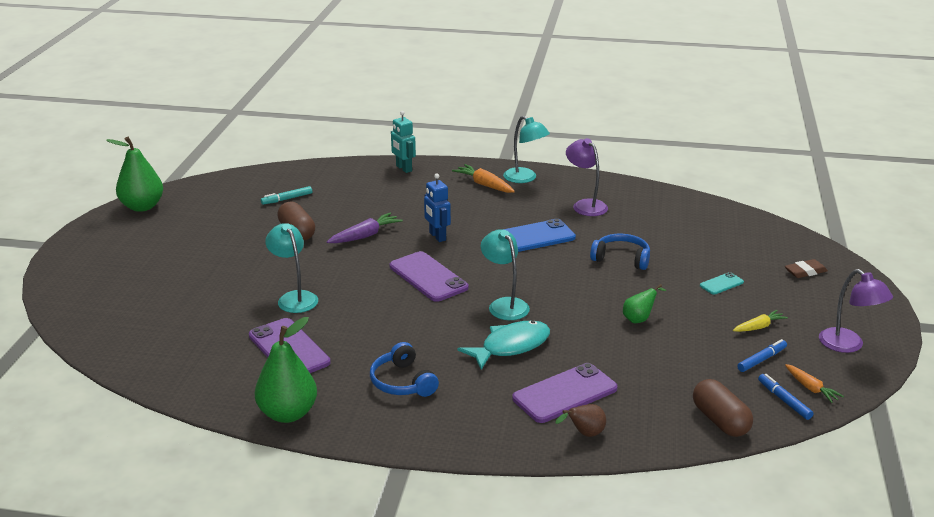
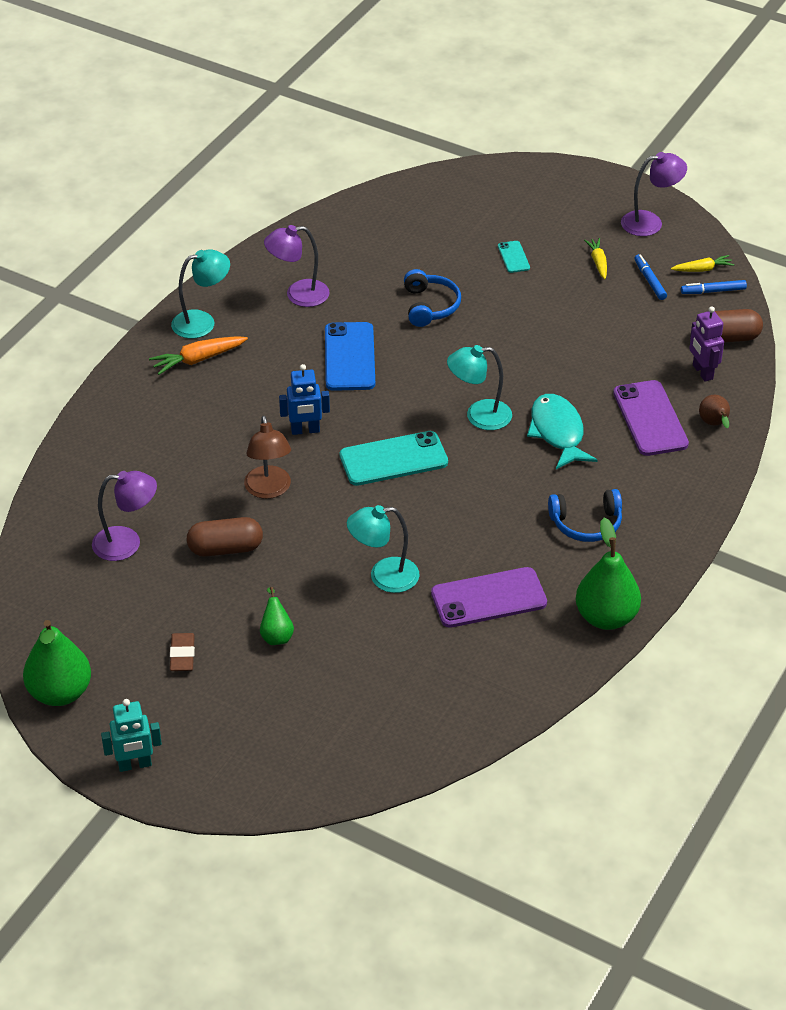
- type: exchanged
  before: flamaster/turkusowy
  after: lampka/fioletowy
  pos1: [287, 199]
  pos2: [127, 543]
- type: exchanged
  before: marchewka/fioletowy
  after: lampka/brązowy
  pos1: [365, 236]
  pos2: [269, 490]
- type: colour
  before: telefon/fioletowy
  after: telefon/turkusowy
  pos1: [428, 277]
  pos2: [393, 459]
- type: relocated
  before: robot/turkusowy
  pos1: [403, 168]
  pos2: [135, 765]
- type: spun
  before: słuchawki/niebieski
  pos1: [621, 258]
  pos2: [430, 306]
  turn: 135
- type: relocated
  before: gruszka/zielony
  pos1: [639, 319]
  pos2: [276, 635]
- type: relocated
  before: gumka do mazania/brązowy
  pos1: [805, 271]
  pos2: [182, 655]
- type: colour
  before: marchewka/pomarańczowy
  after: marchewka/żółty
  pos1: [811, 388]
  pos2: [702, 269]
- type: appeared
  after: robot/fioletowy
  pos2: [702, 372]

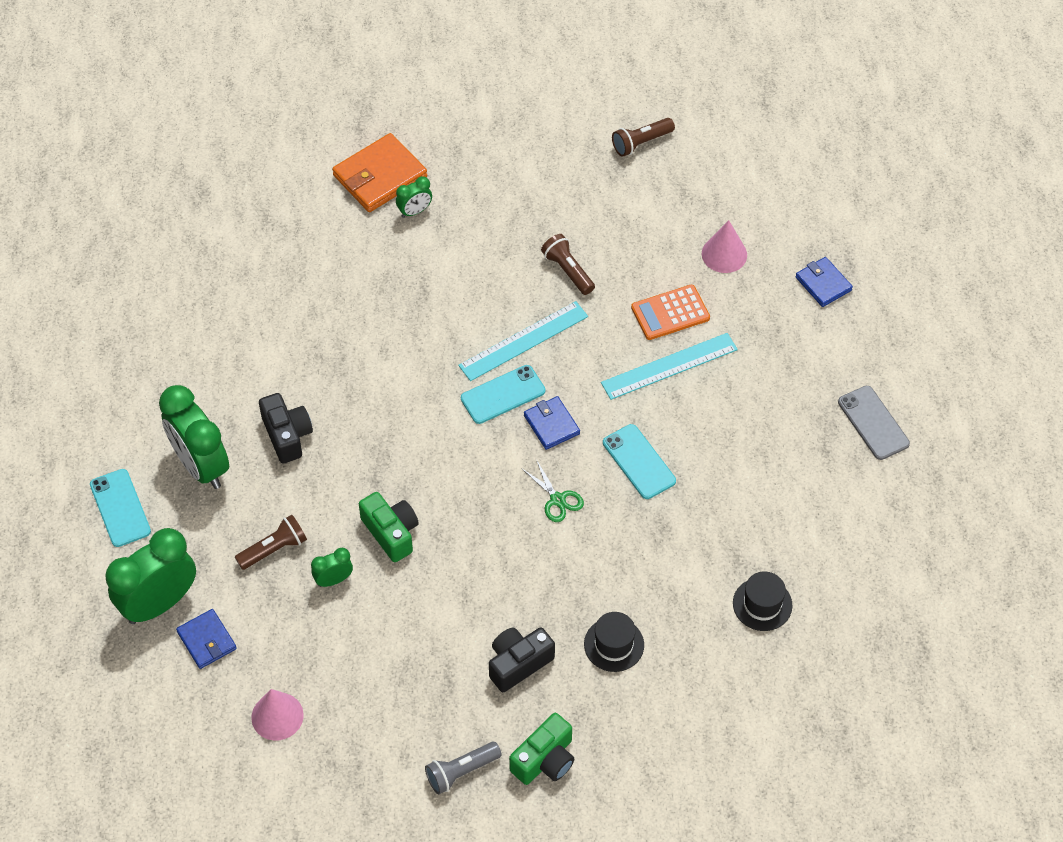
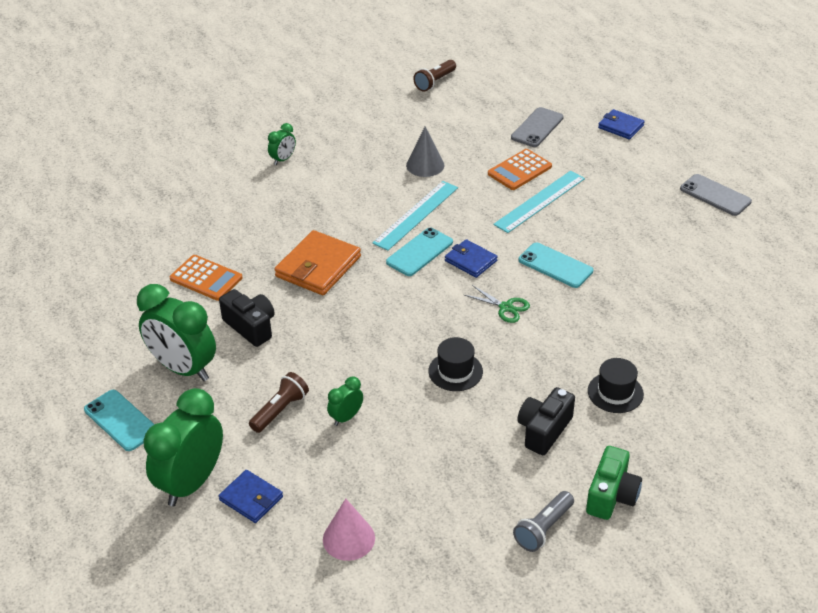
- type: relocated
  before: portfel/pomarańczowy
  pos1: [380, 176]
  pos2: [318, 267]
- type: missing
  before: aparat fotograficzny/zielony
  pos1: [391, 533]
- type: exchanged
  before: latarka/brązowy
  after: stożek/szary
  pos1: [568, 270]
  pos2: [425, 165]
- type: exchanged
  before: stożek/różowy
  after: telefon/szary
  pos1: [724, 254]
  pos2: [537, 128]
- type: relocated
  before: kapelusz/czarny
  pos1: [762, 604]
  pos2: [455, 371]
- type: appeared
  after: kalkulator/pomarańczowy
  pos2: [206, 278]

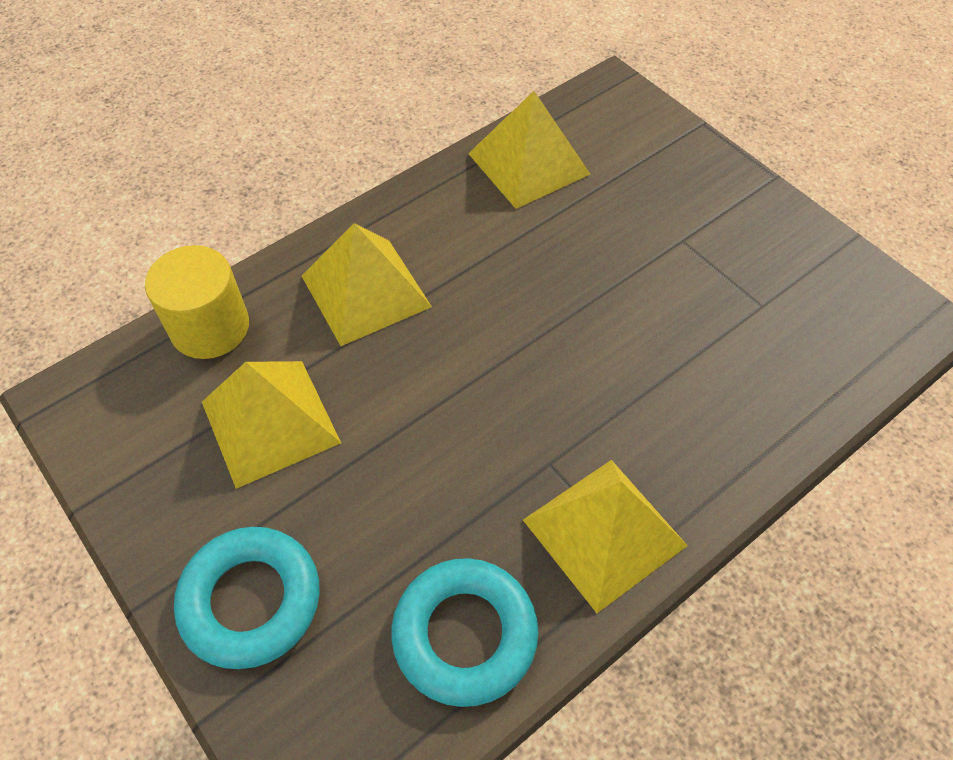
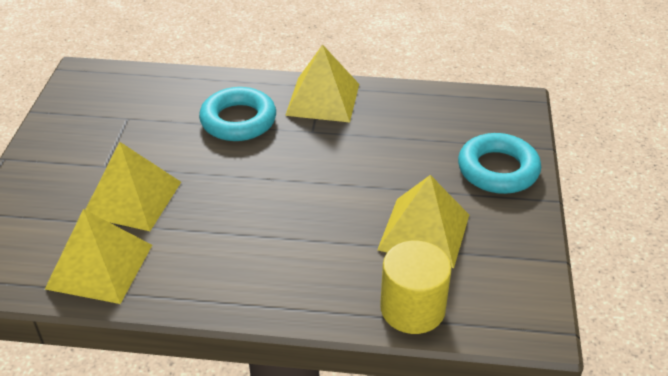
- type: relocated
  before: piramida/żółty
  pos1: [365, 291]
  pos2: [132, 198]
- type: relocated
  before: pierścień/turkusowy
  pos1: [465, 634]
  pos2: [238, 120]

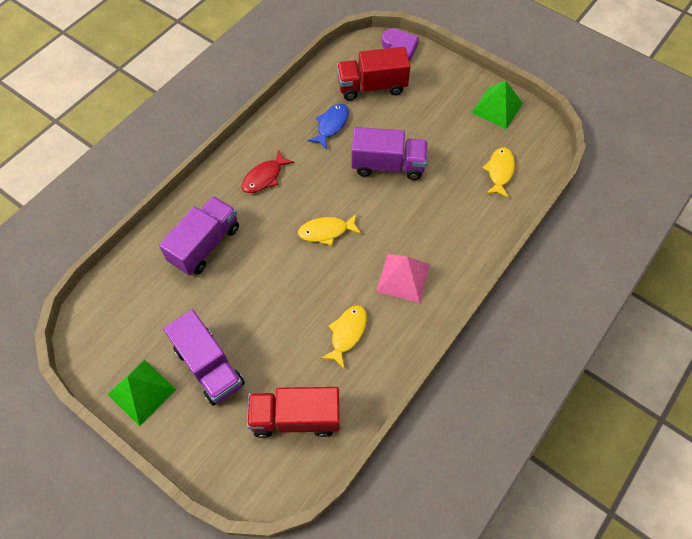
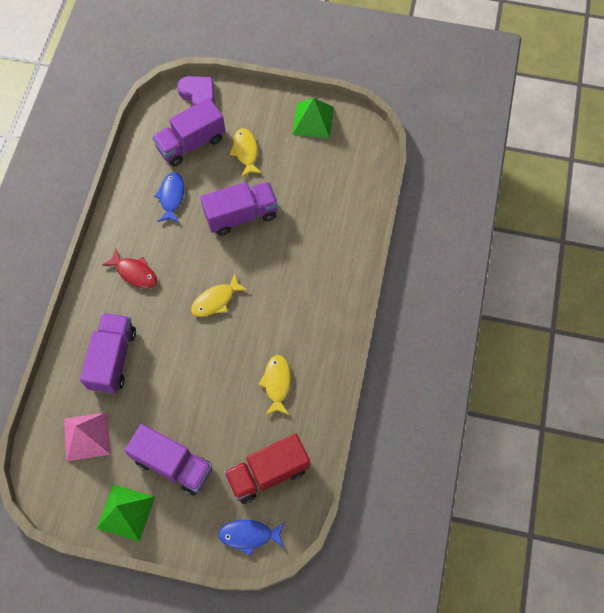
- type: spun
  before: ryba/czerwony
  pos1: [264, 177]
  pos2: [135, 273]
  turn: -75
- type: colour
  before: ciężarówka/czerwony
  after: ciężarówka/fioletowy
  pos1: [372, 87]
  pos2: [191, 143]
- type: relocated
  before: piramida/różowy
  pos1: [403, 278]
  pos2: [87, 436]
- type: relocated
  before: ryba/żółty
  pos1: [499, 171]
  pos2: [245, 152]
- type: appeared
  after: ryba/niebieski
  pos2: [249, 535]

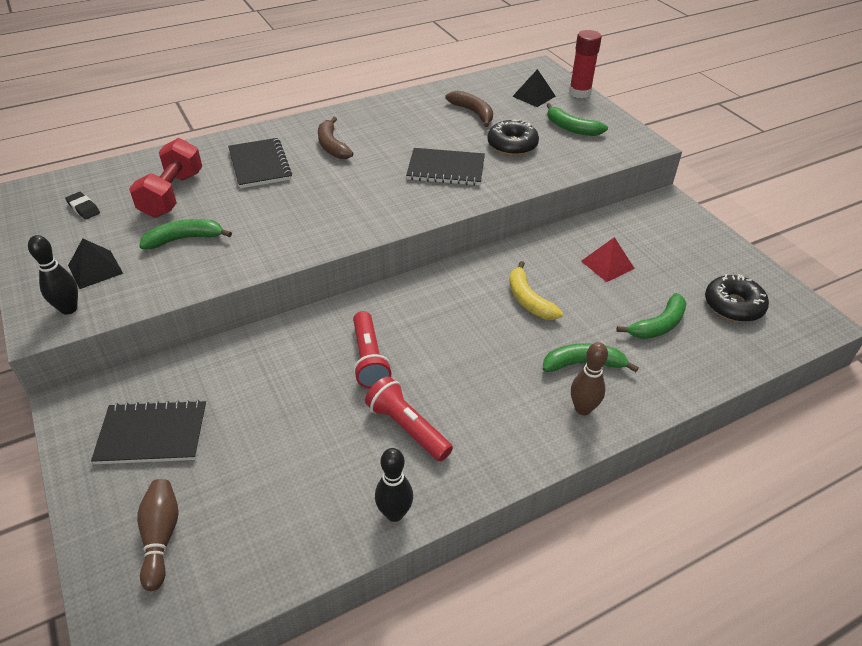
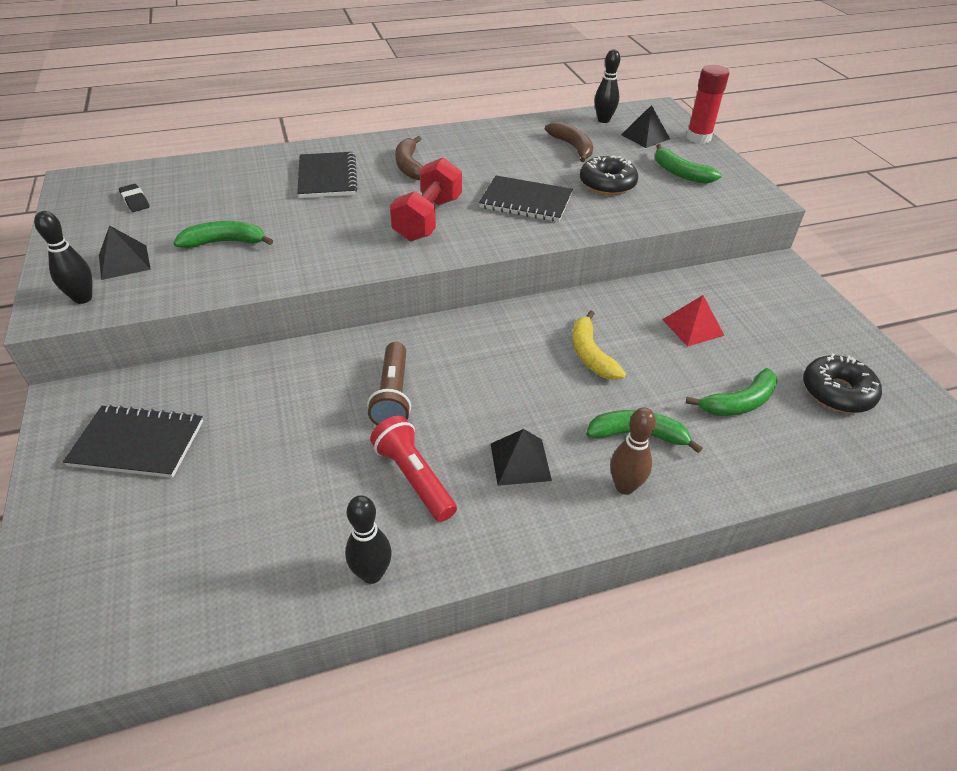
- type: relocated
  before: hantel/czerwony
  pos1: [172, 194]
  pos2: [428, 219]
- type: missing
  before: kręgiel/brązowy
  pos1: [161, 537]
- type: colour
  before: latarka/czerwony
  after: latarka/brązowy
  pos1: [369, 359]
  pos2: [393, 395]
- type: appeared
  after: piramida/czarny
  pos2: [520, 461]
- type: appeared
  after: kręgiel/czarny
  pos2: [603, 120]

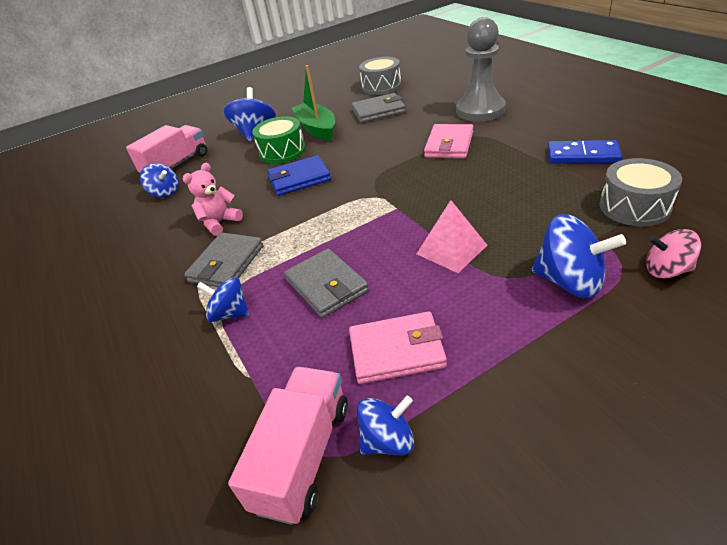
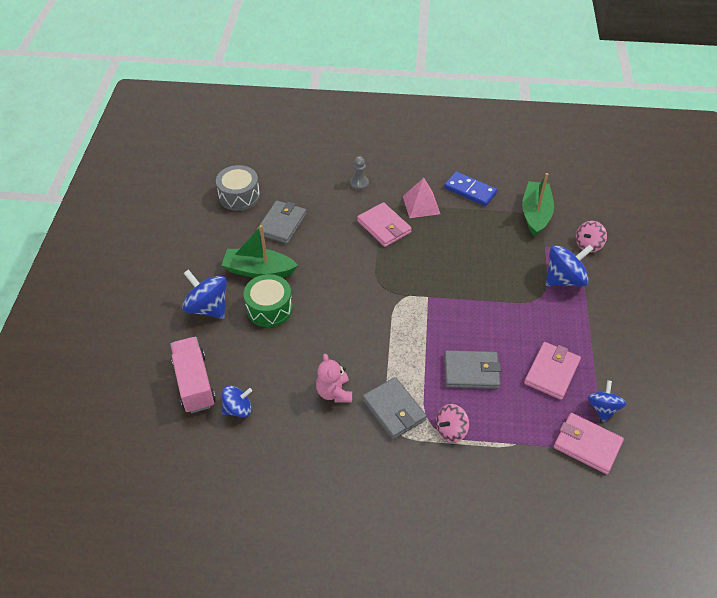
- type: colour
  before: bączek/niebieski
  after: bączek/różowy
  pos1: [230, 313]
  pos2: [451, 430]
- type: exchanged
  before: ciężarówka/różowy
  after: portfel/różowy
  pos1: [303, 455]
  pos2: [587, 445]
- type: missing
  before: portfel/niebieski
  pos1: [299, 179]
- type: relocated
  before: piramida/różowy
  pos1: [451, 249]
  pos2: [421, 205]
- type: size
  before: pionek/szary
  pos1: [480, 110]
  pos2: [359, 183]
  scale: 0.45
- type: spun
  before: kostka domina/niebieski
  pos1: [582, 155]
  pos2: [470, 191]
  turn: 75
- type: exchanged
  before: bęben/szary
  after: łódka/zielony
  pos1: [634, 207]
  pos2: [535, 214]

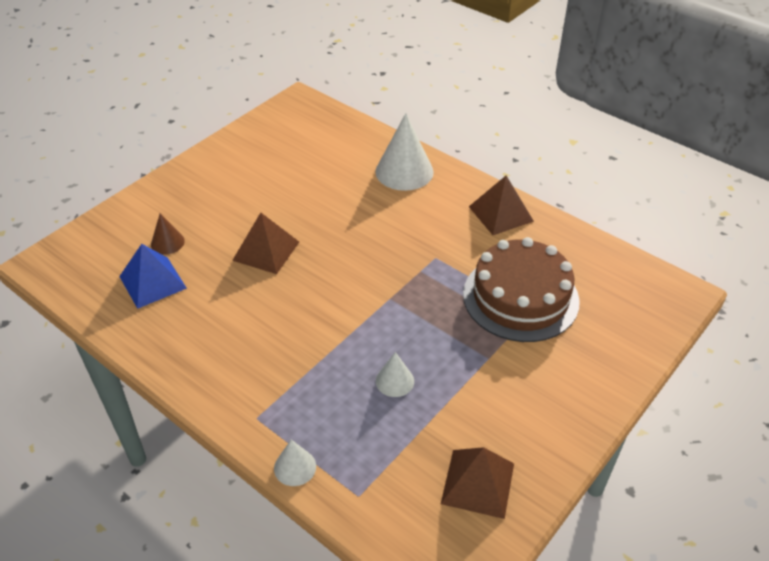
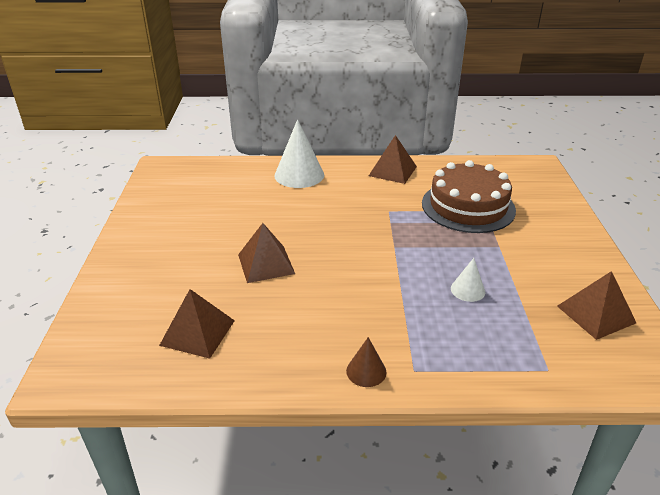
- type: colour
  before: piramida/niebieski
  after: piramida/brązowy
  pos1: [152, 282]
  pos2: [197, 332]
- type: relocated
  before: stożek/brązowy
  pos1: [167, 242]
  pos2: [366, 371]
- type: missing
  before: stożek/biały
  pos1: [295, 467]

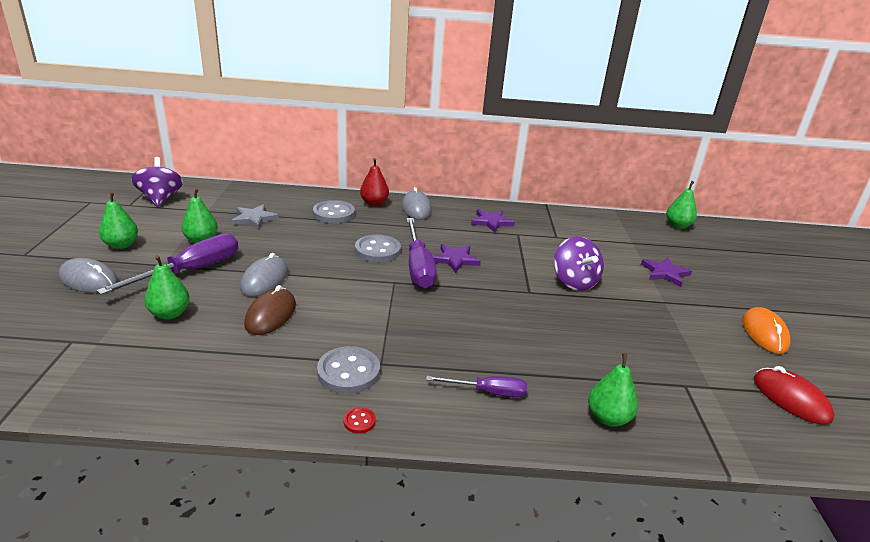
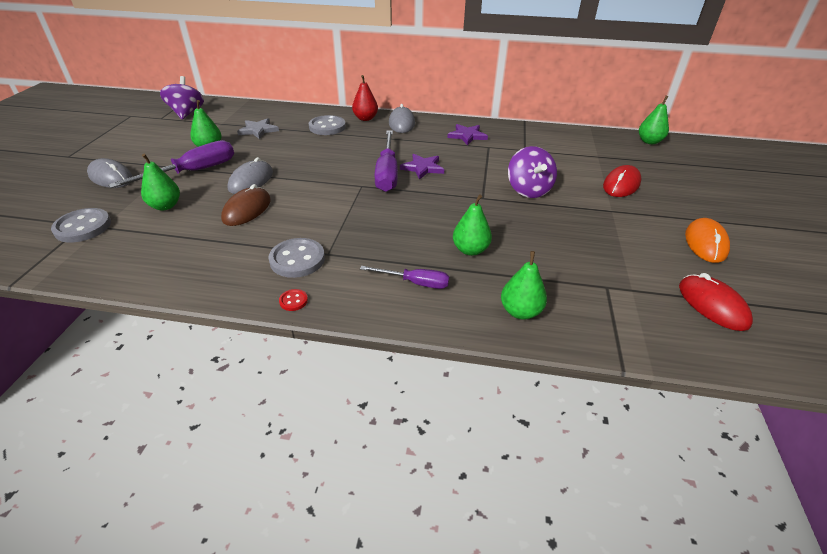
- type: relocated
  before: gruszka/zielony
  pos1: [121, 245]
  pos2: [470, 250]
- type: relocated
  before: guzik/szary
  pos1: [377, 250]
  pos2: [83, 227]
- type: exchanged
  before: gwiazda/fioletowy
  after: myszka/czerwony
  pos1: [665, 273]
  pos2: [621, 184]

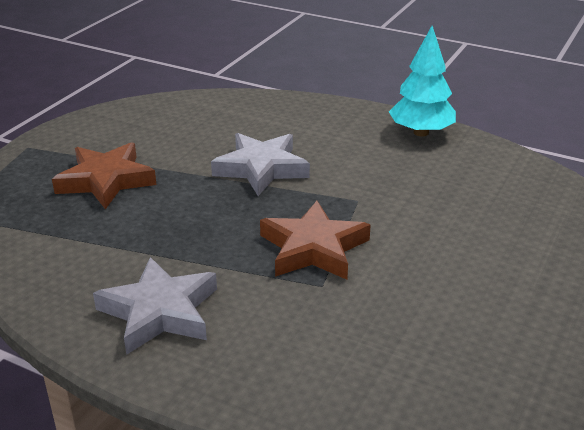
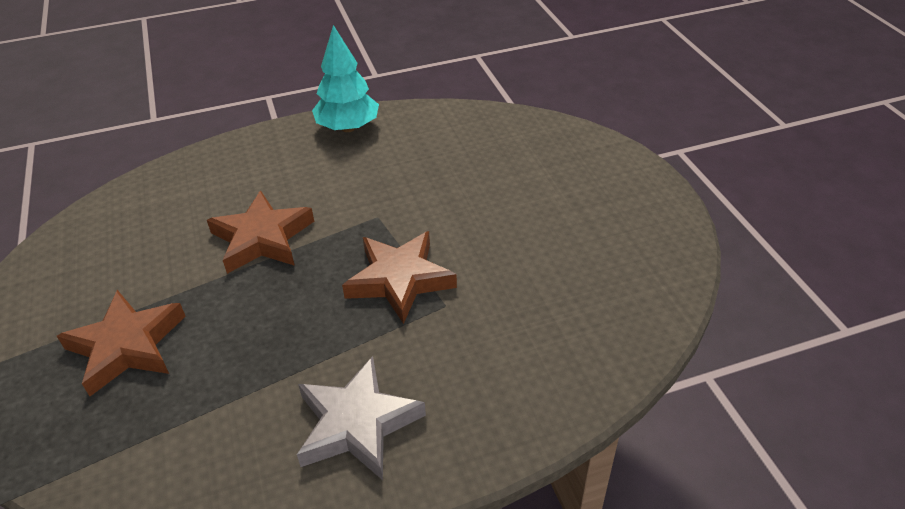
- type: colour
  before: gwiazda/szary
  after: gwiazda/brązowy
  pos1: [261, 168]
  pos2: [262, 238]

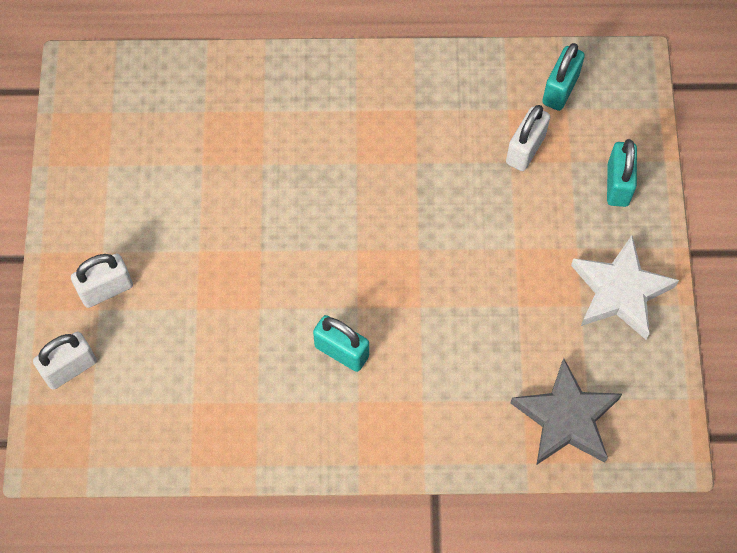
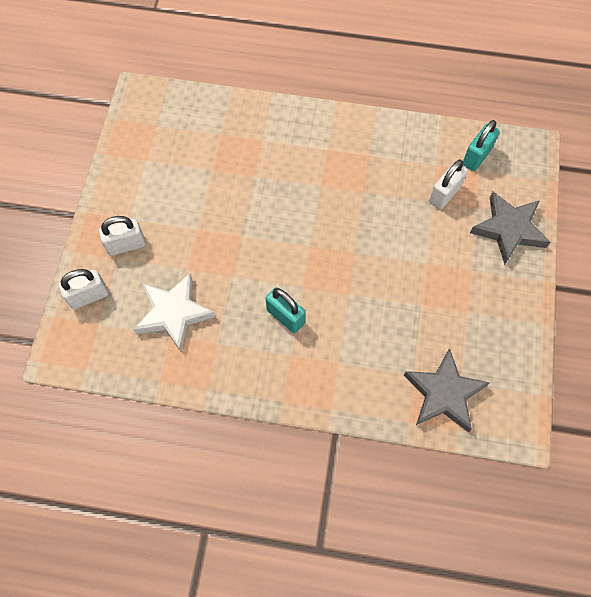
- type: relocated
  before: gwiazda/biały
  pos1: [620, 291]
  pos2: [174, 313]
- type: exchanged
  before: kłódka/turkusowy
  after: gwiazda/szary
  pos1: [618, 184]
  pos2: [509, 229]

